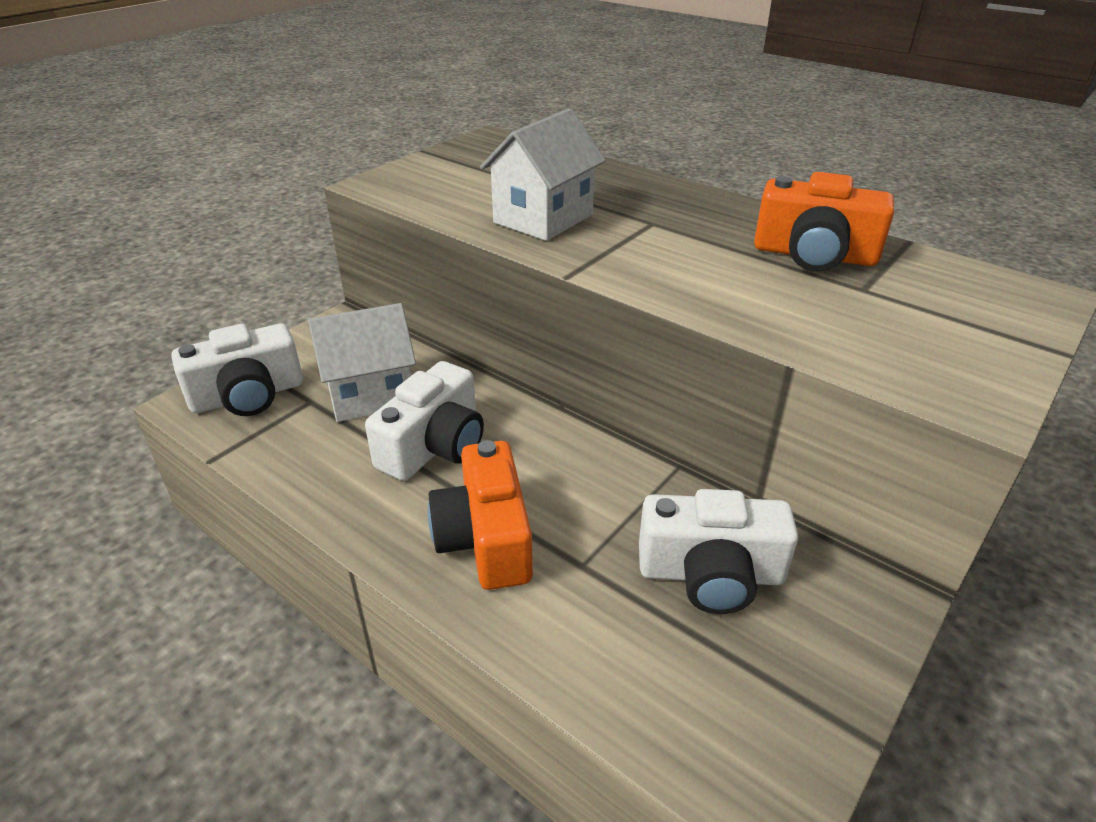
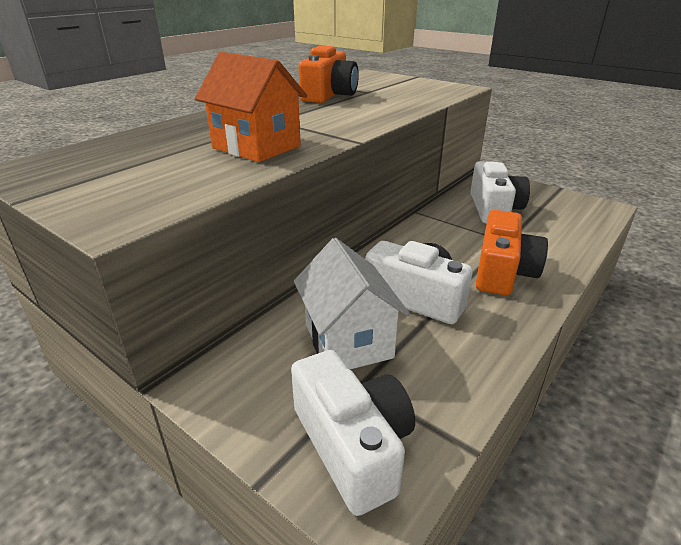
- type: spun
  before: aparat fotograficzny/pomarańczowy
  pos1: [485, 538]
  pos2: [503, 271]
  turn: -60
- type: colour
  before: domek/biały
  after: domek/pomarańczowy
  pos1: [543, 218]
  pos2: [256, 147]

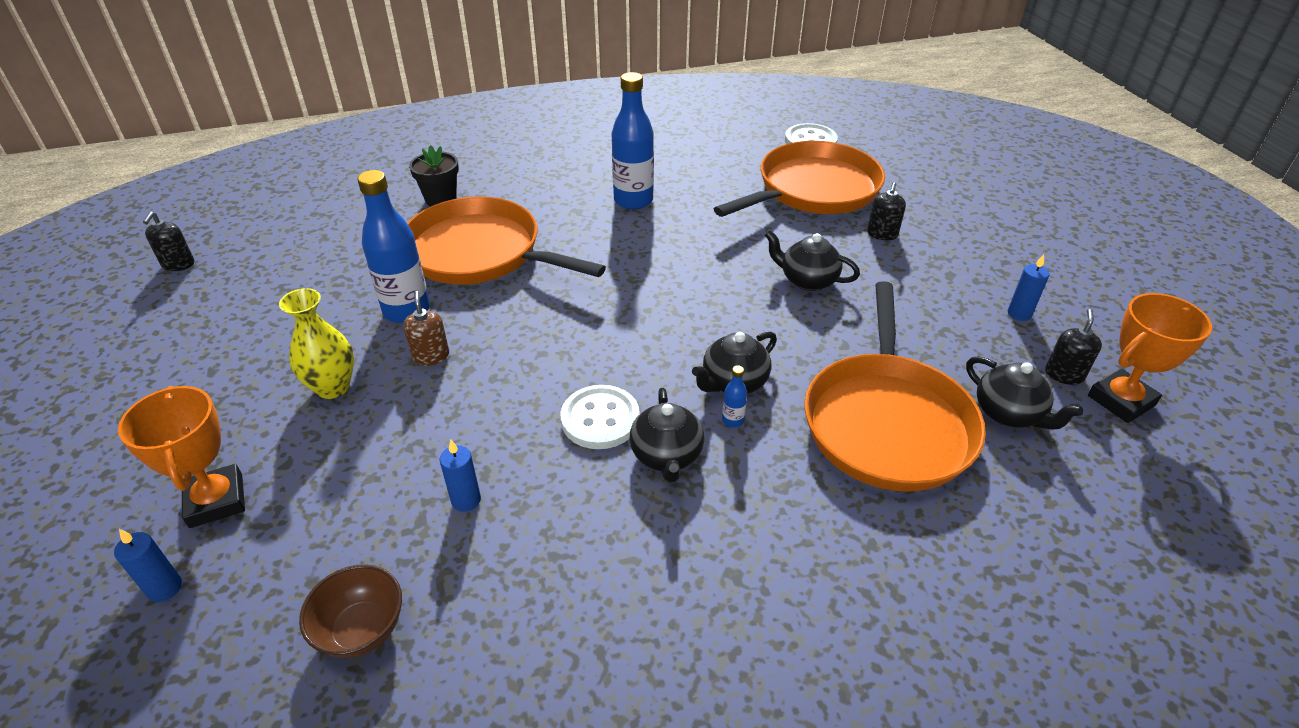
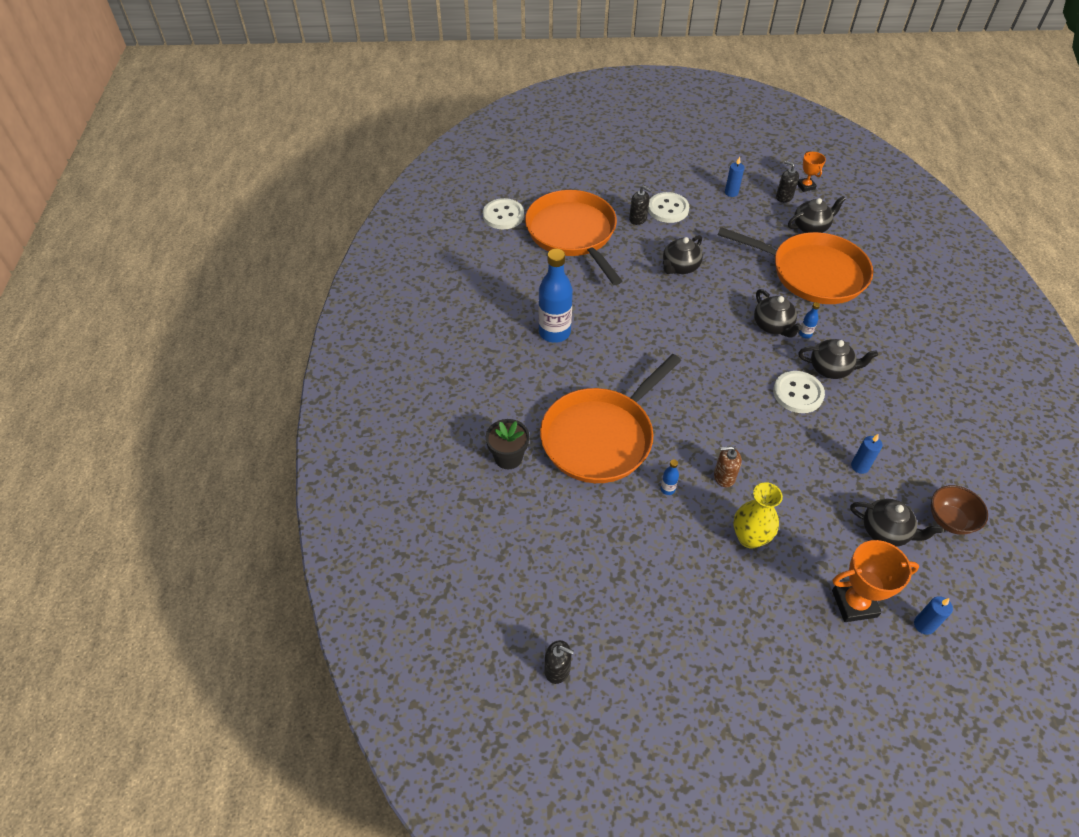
- type: size
  before: butelka/niebieski
  pos1: [407, 311]
  pos2: [667, 489]
  scale: 0.41
- type: size
  before: puchar/pomarańczowy
  pos1: [1121, 400]
  pos2: [806, 186]
  scale: 0.59
- type: appeared
  after: guzik/biały
  pos2: [668, 209]
- type: appeared
  after: imbryk/czarny
  pos2: [885, 531]

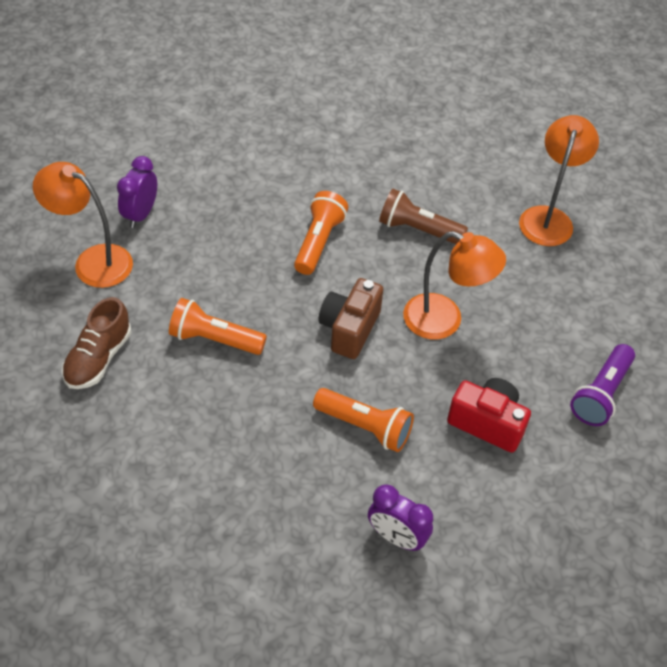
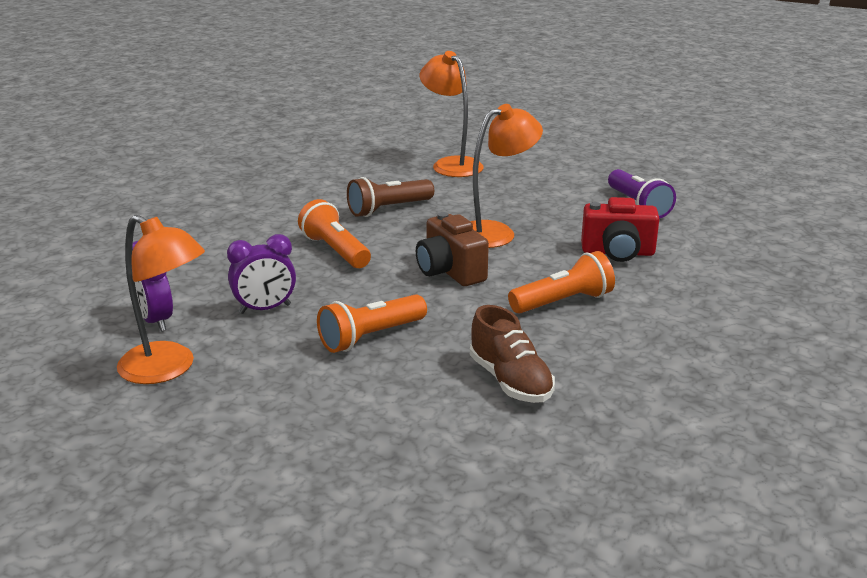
- type: spun
  before: lampka/pomarańczowy
  pos1: [93, 261]
  pos2: [168, 369]
  turn: -120
- type: relocated
  before: but/brązowy
  pos1: [98, 358]
  pos2: [510, 381]
- type: relocated
  before: budzik/fioletowy
  pos1: [396, 537]
  pos2: [265, 309]
- type: spun
  before: aparat fotograficzny/czerwony
  pos1: [487, 423]
  pos2: [618, 253]
  turn: -150

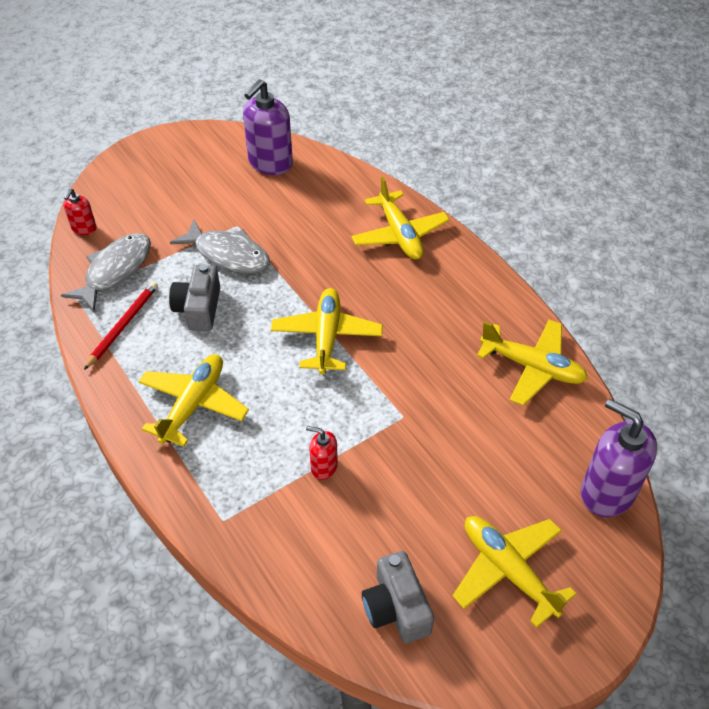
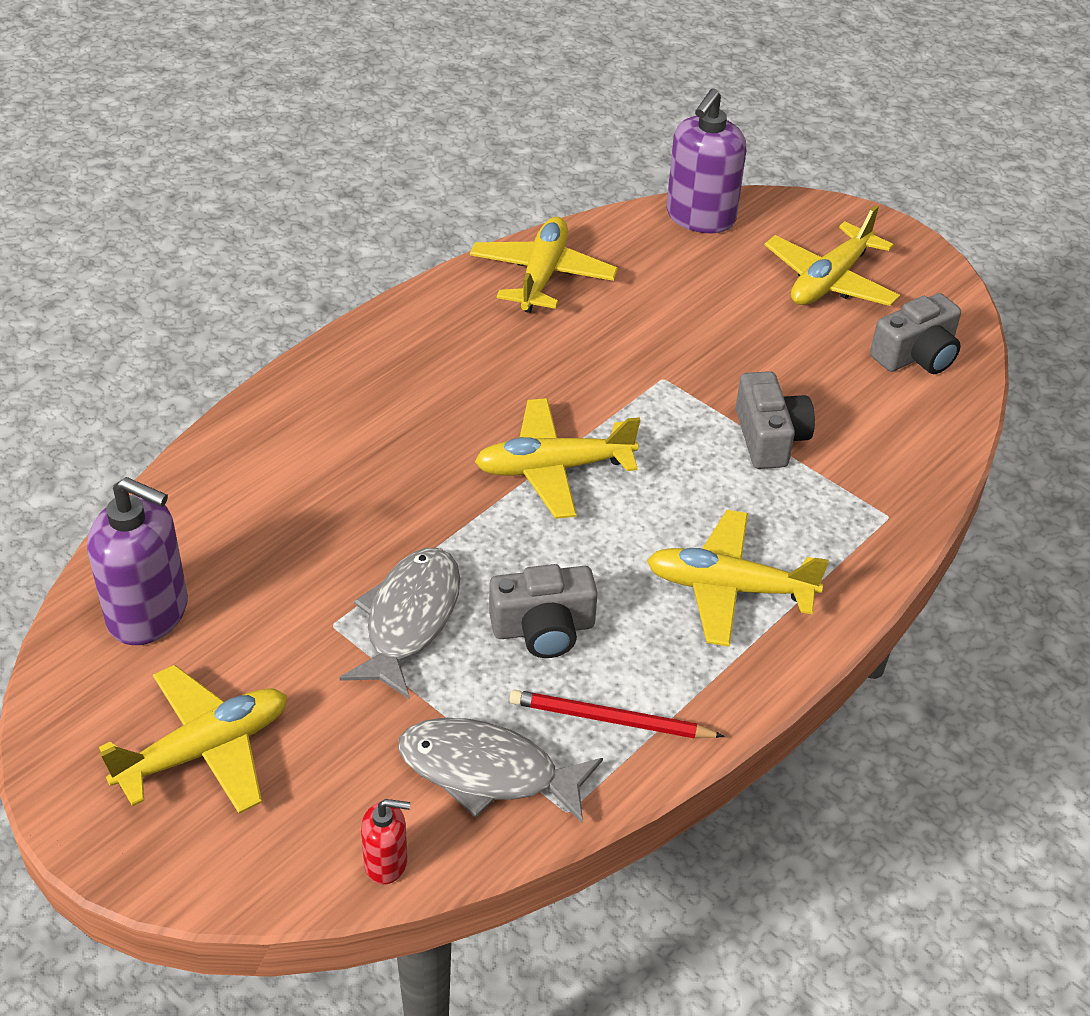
- type: exchanged
  before: dozownik mydła/czerwony
  after: aparat fotograficzny/szary
  pos1: [324, 467]
  pos2: [769, 438]
- type: relocated
  before: samolot/żółty
  pos1: [399, 234]
  pos2: [204, 750]

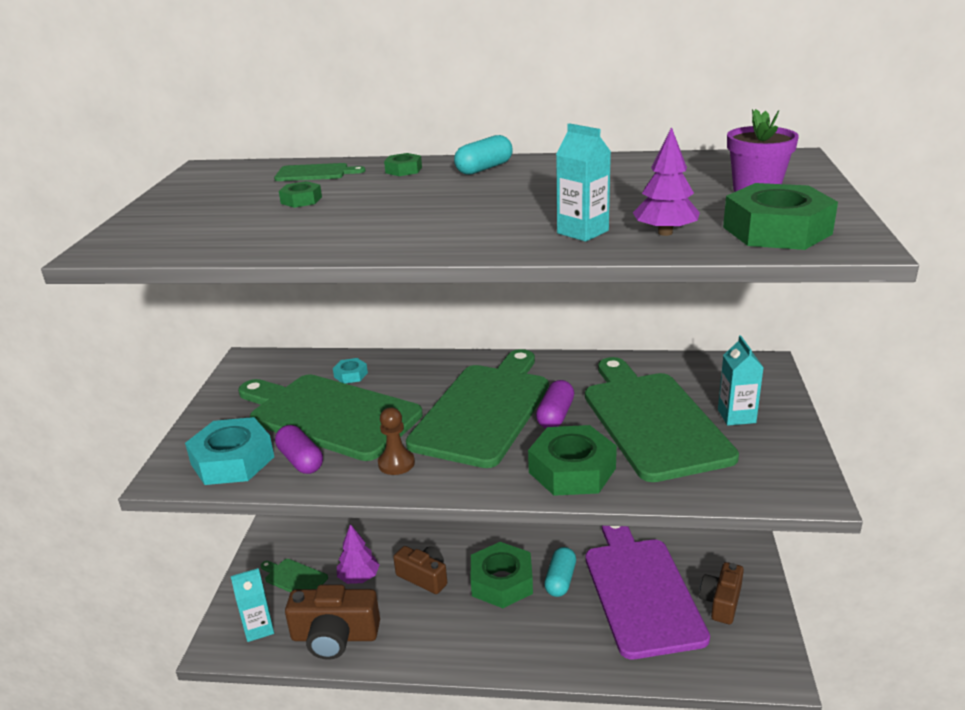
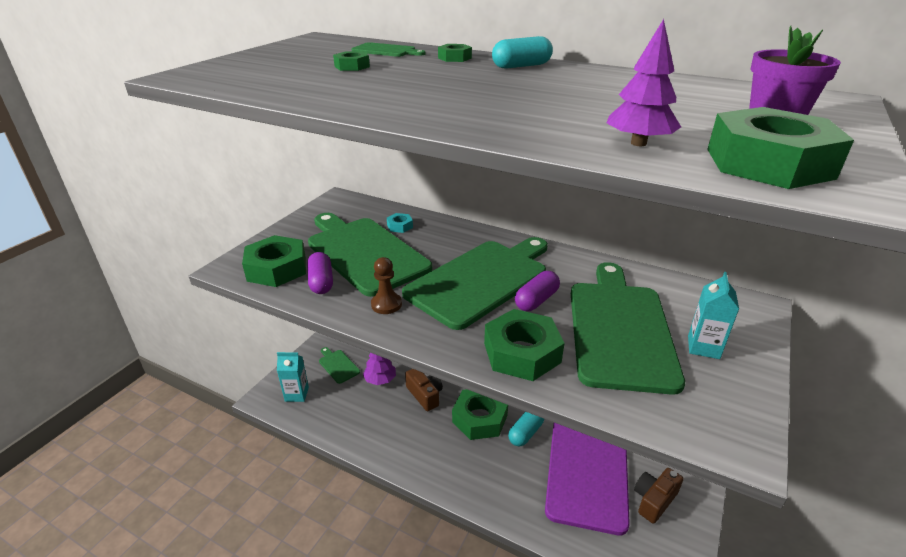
- type: colour
  before: nakrętka/turkusowy
  after: nakrętka/zielony
  pos1: [232, 460]
  pos2: [277, 268]
- type: missing
  before: aparat fotograficzny/brązowy
  pos1: [335, 636]
- type: missing
  before: karton mleka/turkusowy
  pos1: [582, 232]

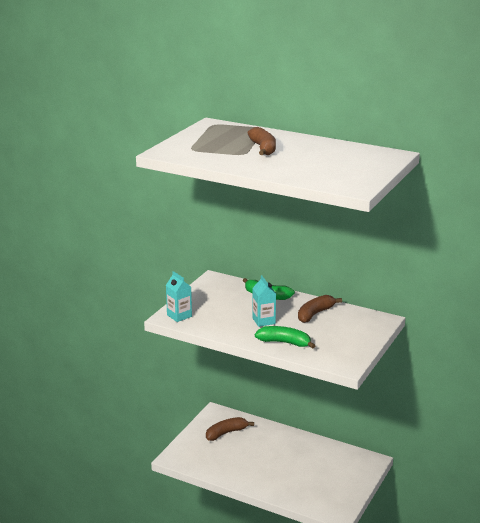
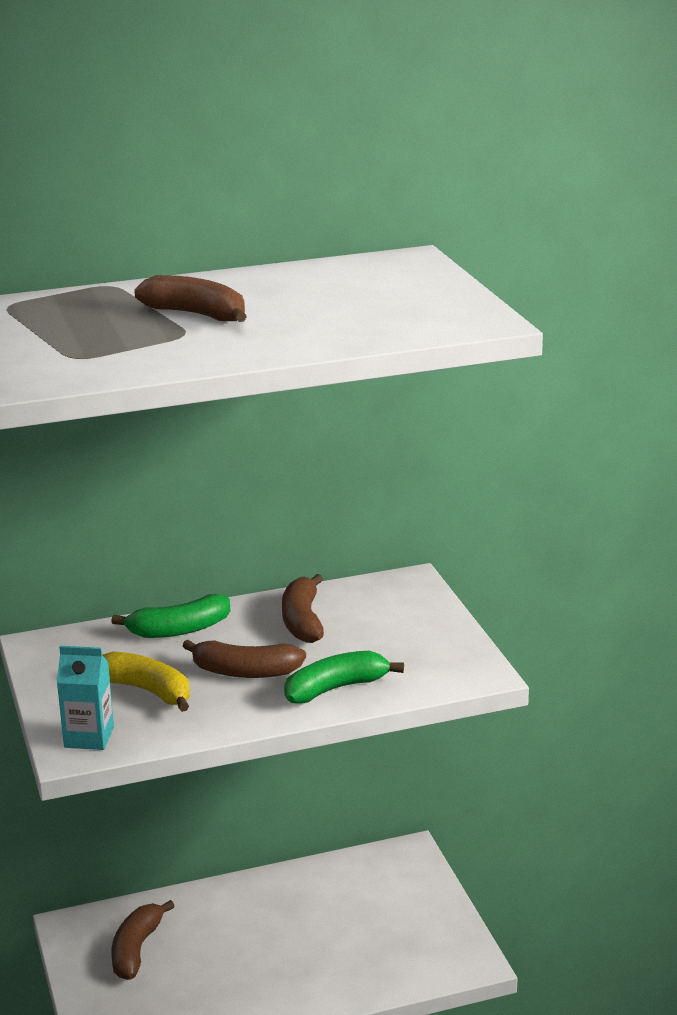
- type: exchanged
  before: karton mleka/turkusowy
  after: banan/brązowy
  pos1: [263, 321]
  pos2: [244, 672]
- type: appeared
  after: banan/żółty
  pos2: [148, 691]

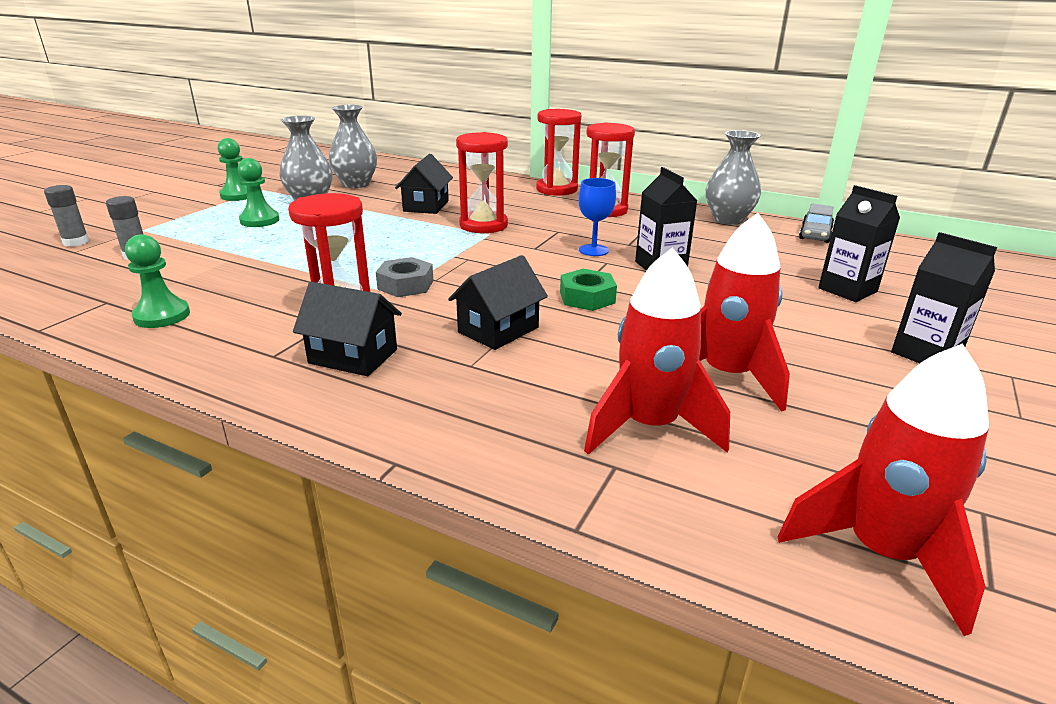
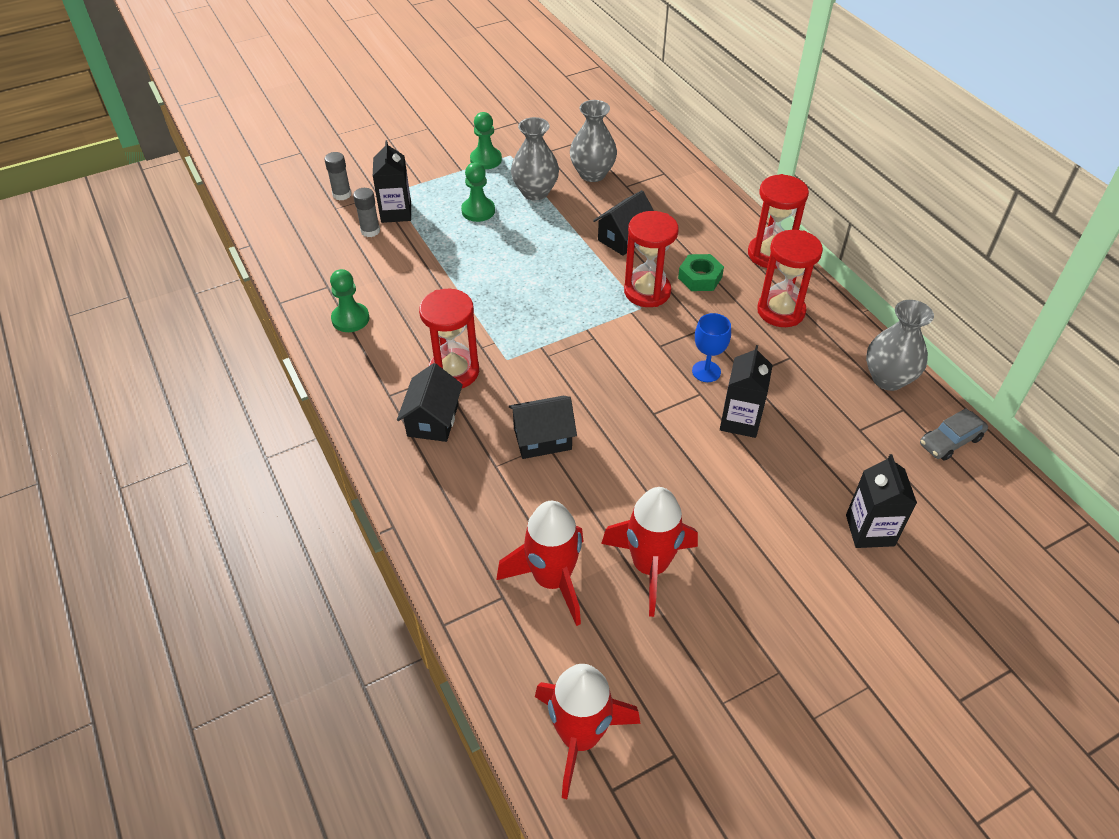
- type: spun
  before: domek/czarny
  pos1: [353, 356]
  pos2: [433, 420]
  turn: 45
- type: missing
  before: nakrętka/szary
  pos1: [405, 285]
- type: relocated
  before: nakrętka/zielony
  pos1: [587, 297]
  pos2: [700, 277]
- type: relocated
  before: karton mleka/czarny
  pos1: [926, 354]
  pos2: [396, 212]

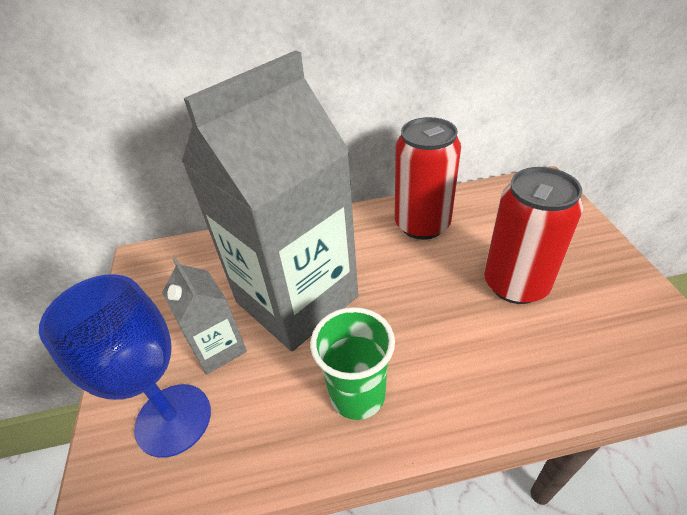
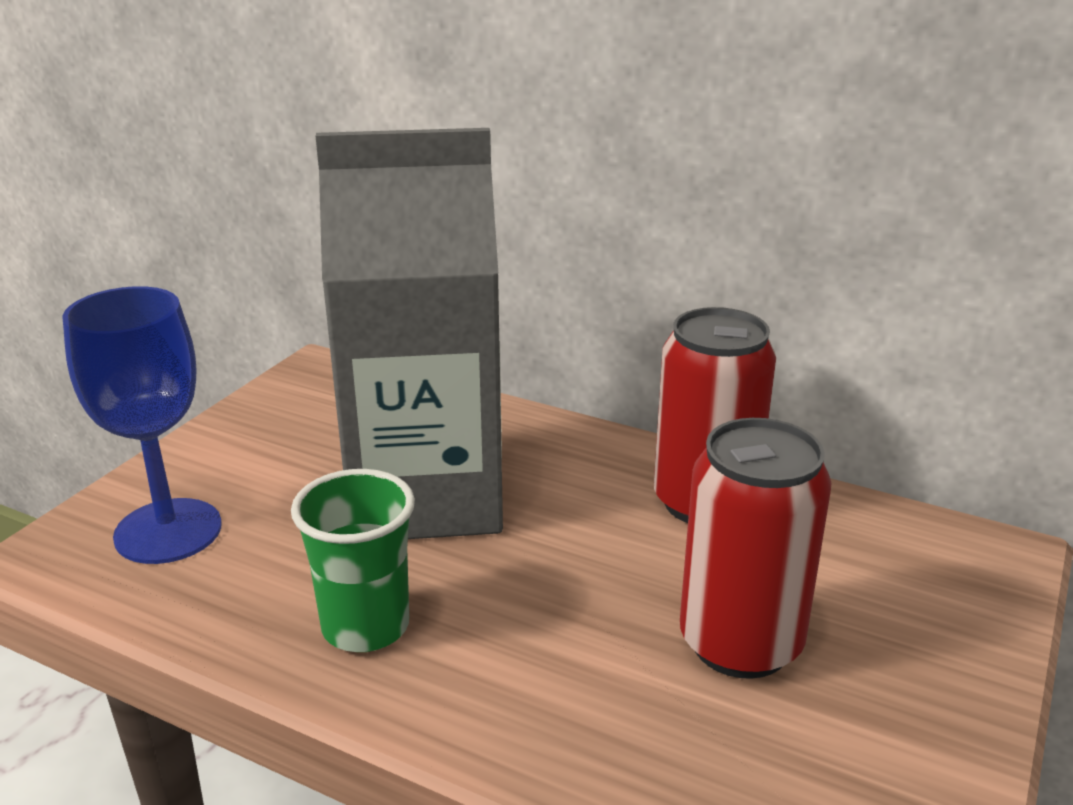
- type: missing
  before: karton mleka/szary
  pos1: [218, 348]

